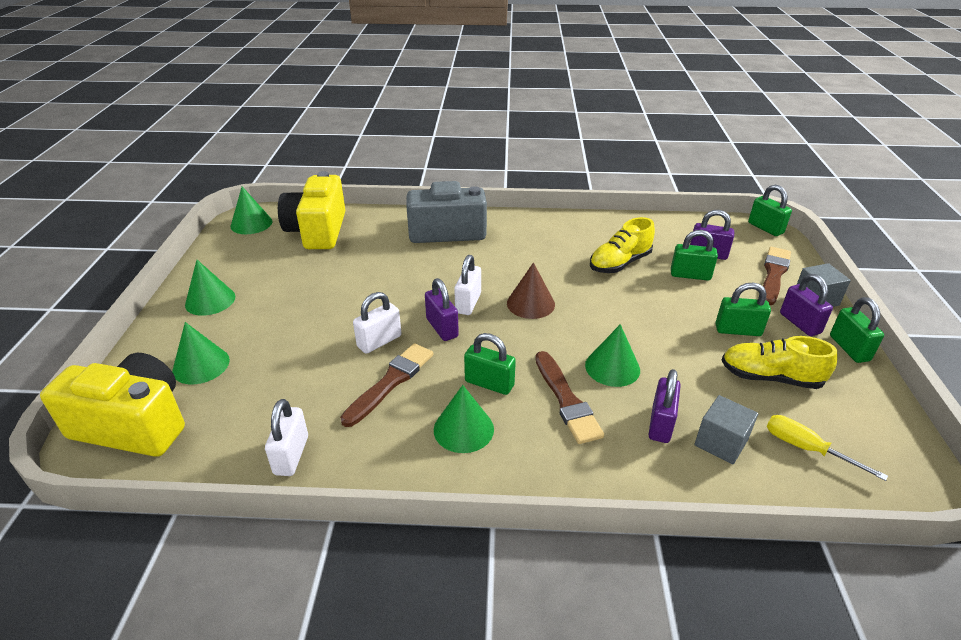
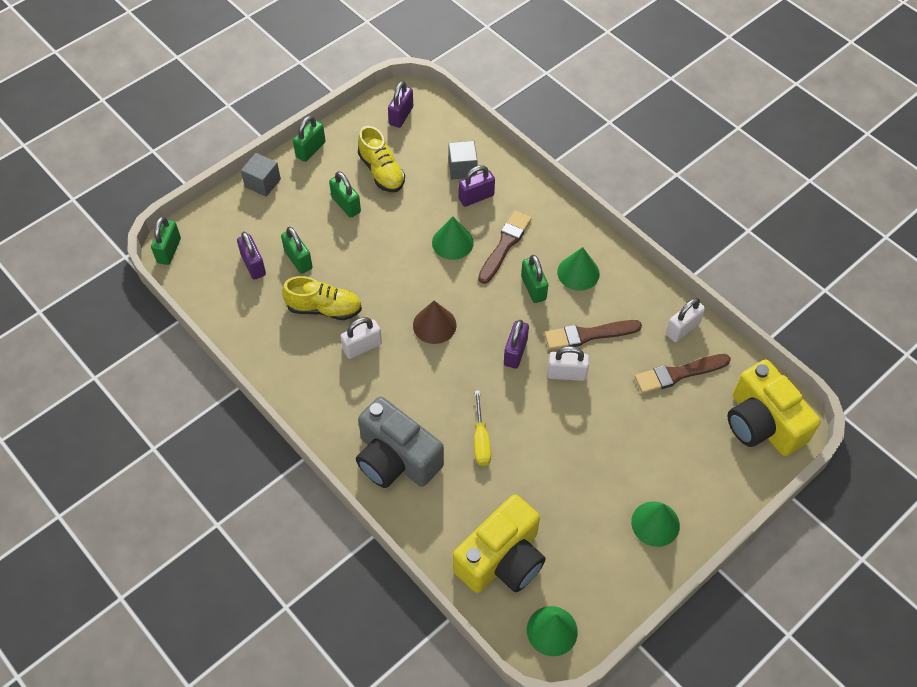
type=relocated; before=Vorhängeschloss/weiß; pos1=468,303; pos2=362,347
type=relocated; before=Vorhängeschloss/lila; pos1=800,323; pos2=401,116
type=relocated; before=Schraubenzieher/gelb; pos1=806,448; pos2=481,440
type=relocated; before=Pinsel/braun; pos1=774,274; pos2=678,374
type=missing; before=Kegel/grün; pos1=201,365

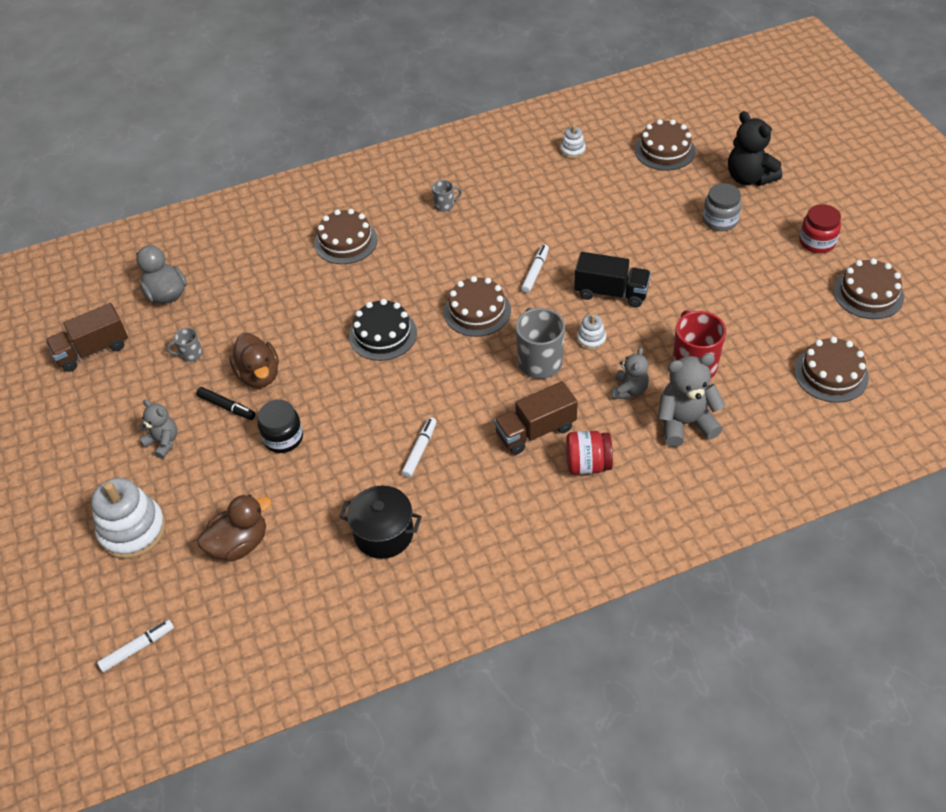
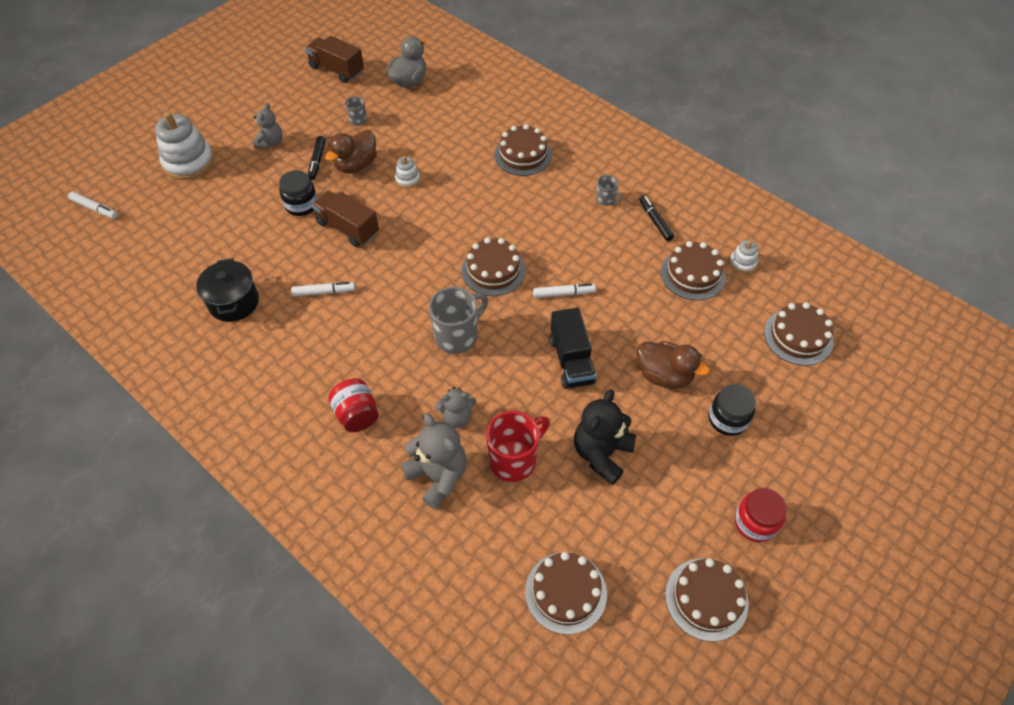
type=relocated; before=Lastwagen/braun; pos1=535,431; pos2=348,228
type=relocated; before=Stapelspielzeug/weiß; pos1=591,339; pos2=407,179
type=relocated; before=Teddybär/schwarz; pos1=749,178; pos2=601,454
type=relocated; before=Ente/braun; pos1=239,544; pos2=664,375
type=appeared; after=Filzstift/schwarz; pos2=655,221
type=appeared; after=Kuchen/braun; pos2=693,274
type=colour; before=Einmachglas/grau; after=Einmachglas/schwarz; pos1=720,220; pos2=727,419
type=missing; before=Kuchen/schwarz; pos1=383,334

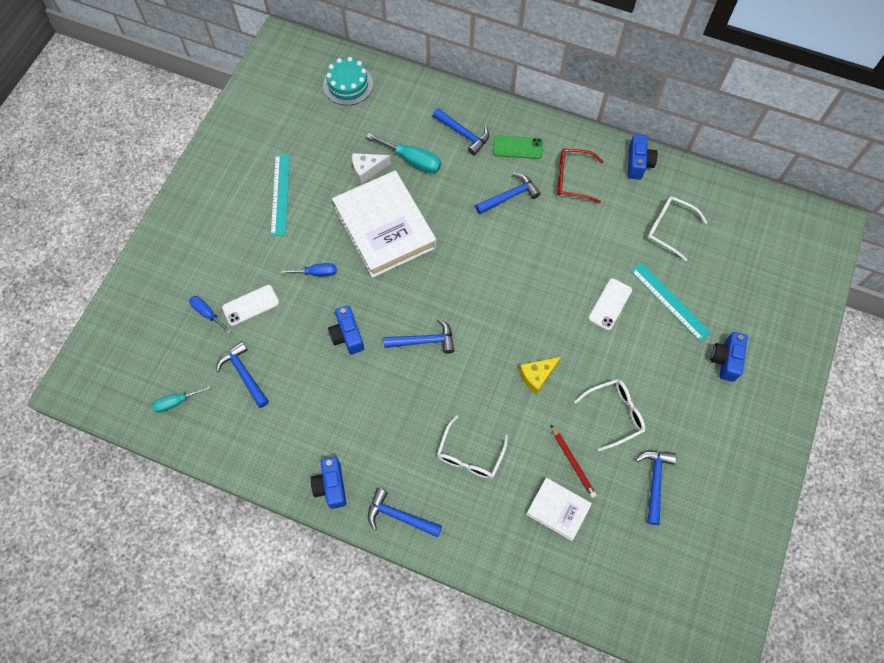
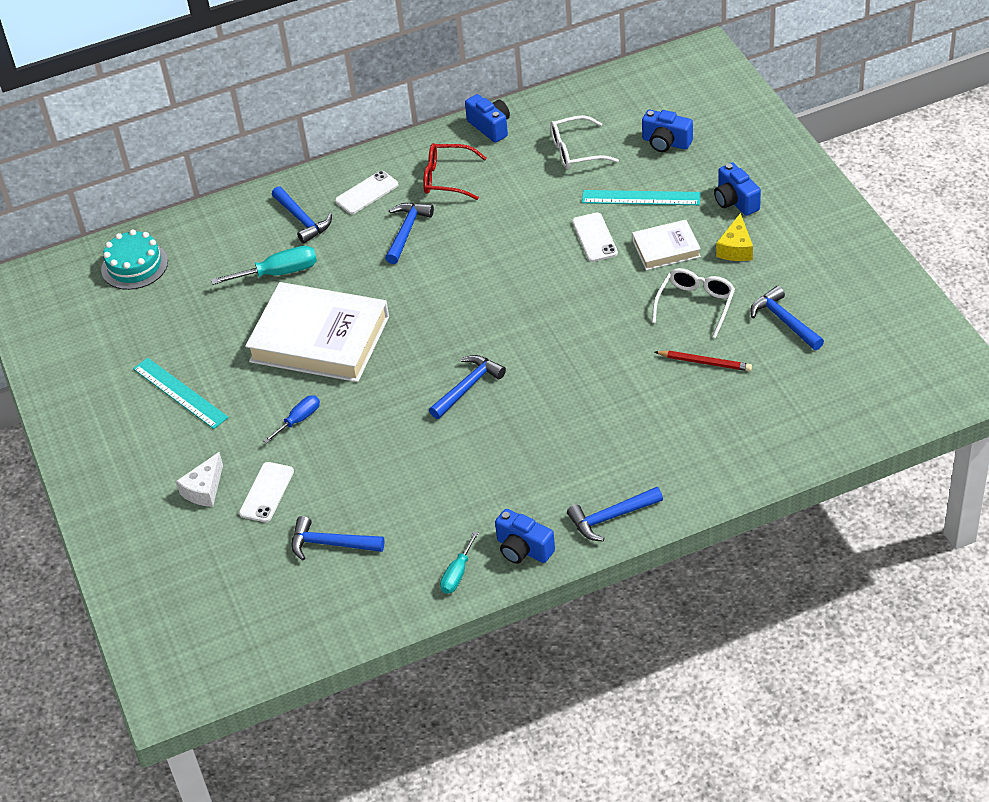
type=relocated; before=Käse/weiß; pos1=367,170; pos2=204,489
type=spun; before=Hammer/blau; pos1=463,134; pos2=302,220; turn=60
type=colour; before=Handy/grün; after=Handy/weiß; pos1=517,147; pos2=367,193
type=spun; before=Brille/rot; pos1=573,179; pos2=447,178; turn=45
type=relocated; before=Schraubenzieher/türkis; pos1=176,402; pos2=457,574
type=relocated; before=Buch/weiß; pos1=558,509; pos2=666,248
type=relocated; before=Kamera/blau; pos1=347,335; pos2=666,143
type=relocated; before=Käse/gelb; pos1=537,376; pos2=736,248
type=missing; before=Schraubenzieher/blau; pos1=207,313
type=missing; before=Brille/weiß; pos1=470,454

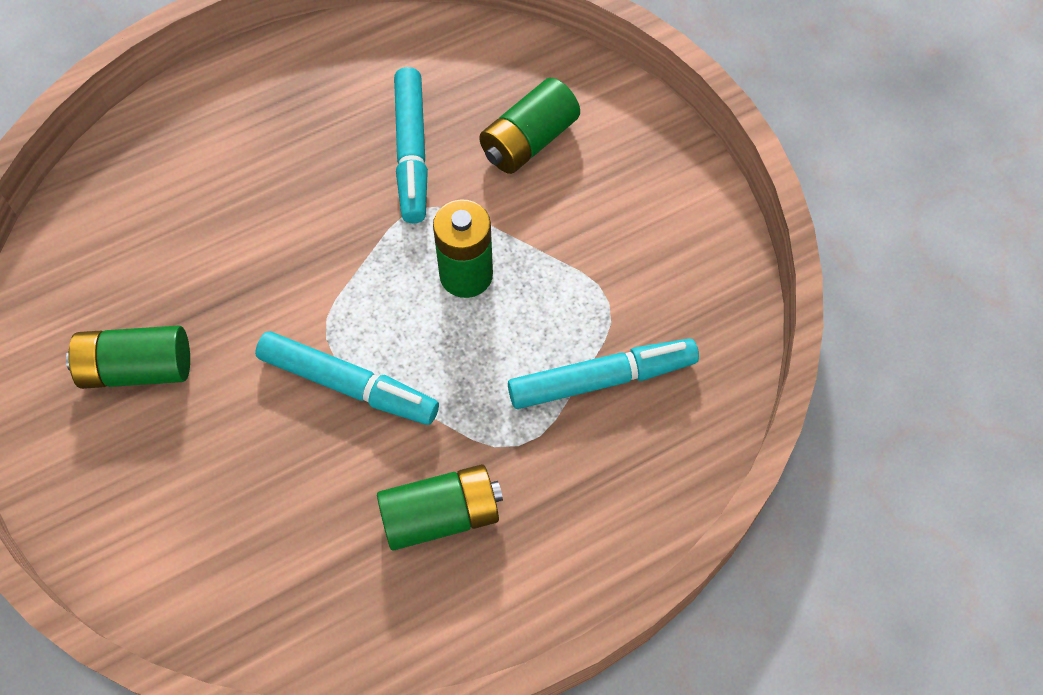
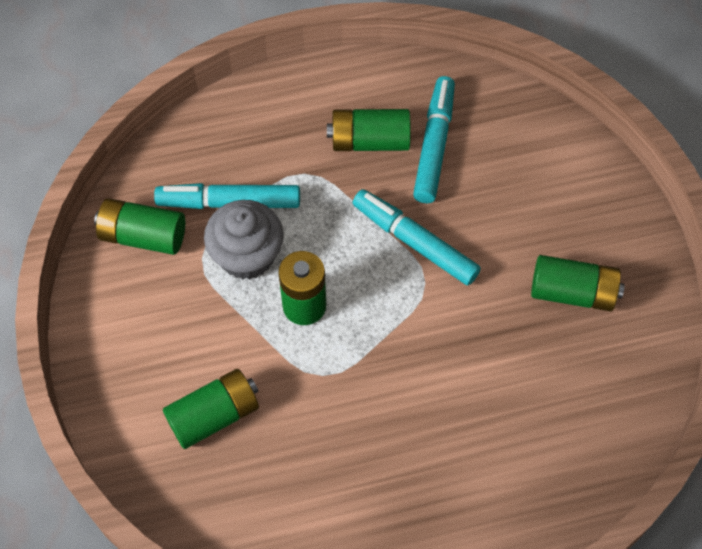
type=appeared; after=Batterie/grün; pos2=143,236
type=appeared; after=Muffin/grau; pos2=247,255
type=relocated; before=Filzstift/türkis; pos1=411,152; pos2=434,145

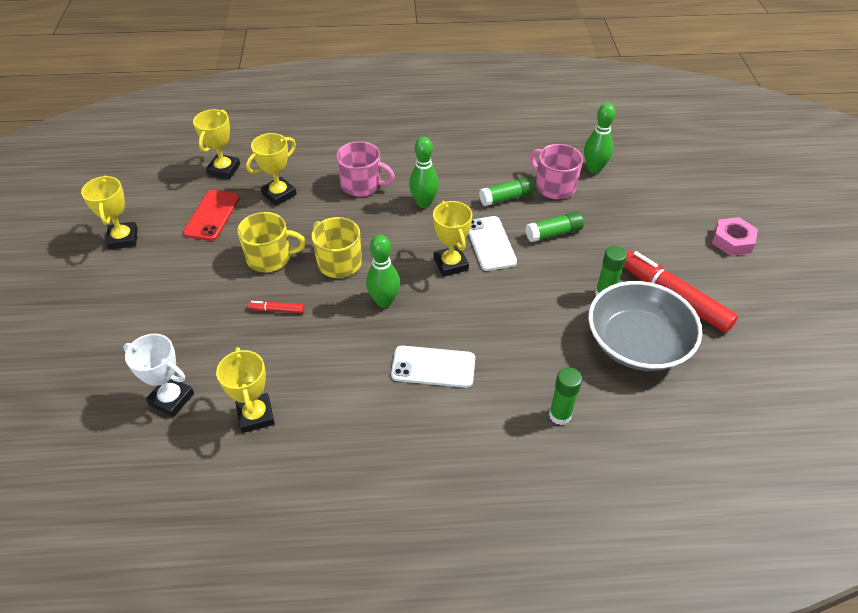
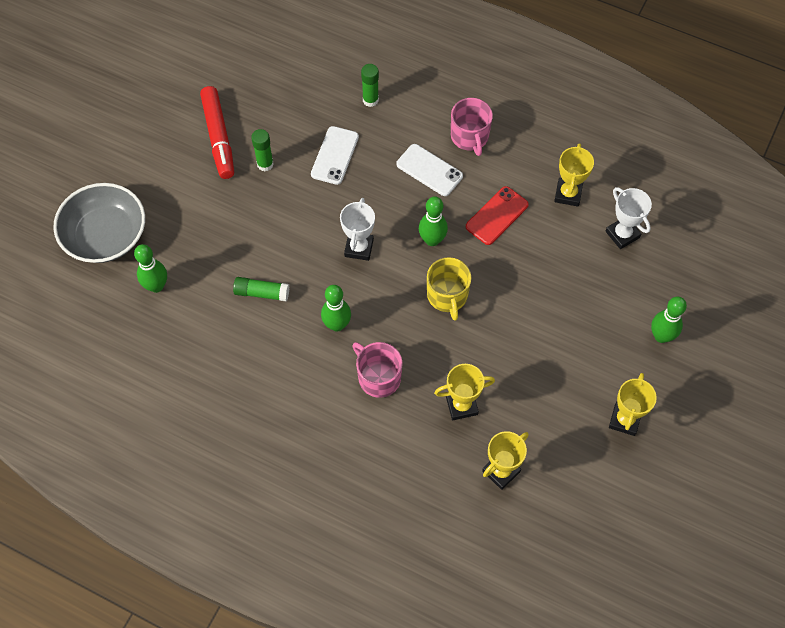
type=relocated; before=Schüssel/grau; pos1=637,343; pos2=105,235
type=relocated; before=Handy/weiß; pos1=490,243; pos2=335,155
type=colour; before=Pokal/gelb; after=Pokal/weiß; pos1=450,264; pos2=359,248
type=relocated; before=Tasse/rosa; pos1=554,186; pos2=470,136
type=relocated; before=Handy/rot; pos1=212,215; pos2=496,216
type=appeared; after=Bowlingkegel/grün; pos2=661,336
type=missing; before=Tasse/gelb; pos1=270,258
type=missing; before=Filzstift/rot; pos1=277,310
type=missing; before=Klebestift/grün; pos1=553,233
type=missing; before=Sechskantmutter/rosa; pos1=732,241

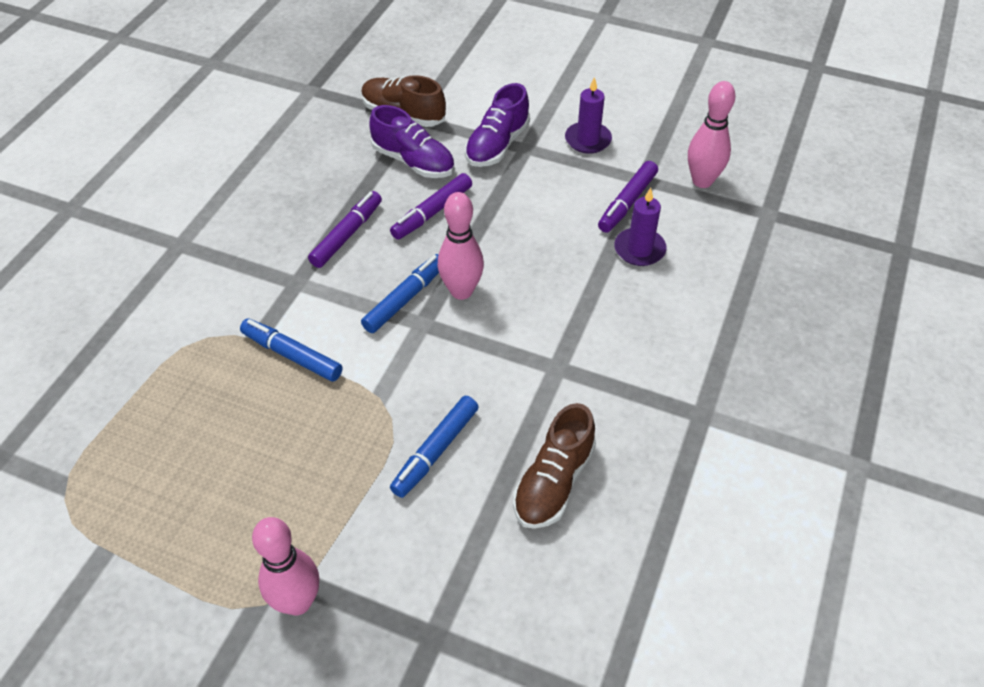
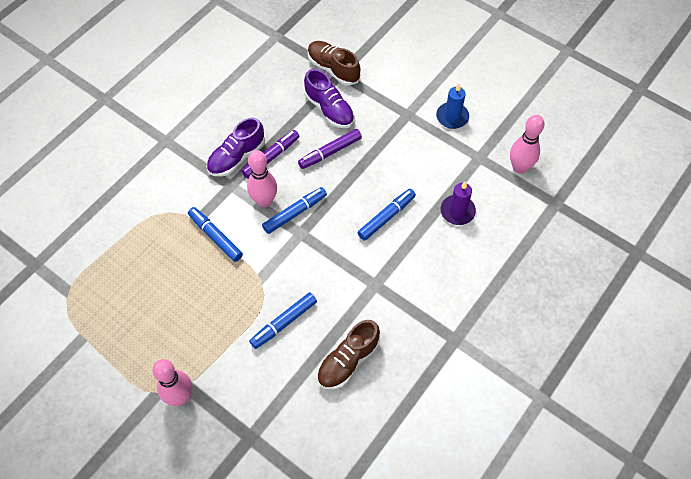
type=relocated; before=Schuh/lila; pos1=497,145; pos2=236,157
type=relocated; before=Bowlingkegel/rosa; pos1=461,291; pos2=264,201
type=appeared; after=Filzstift/blau; pos2=386,217
type=colour; before=Kerze/lila; after=Kerze/blau; pos1=588,140; pos2=452,117
type=missing; before=Filzstift/lila; pos1=627,202

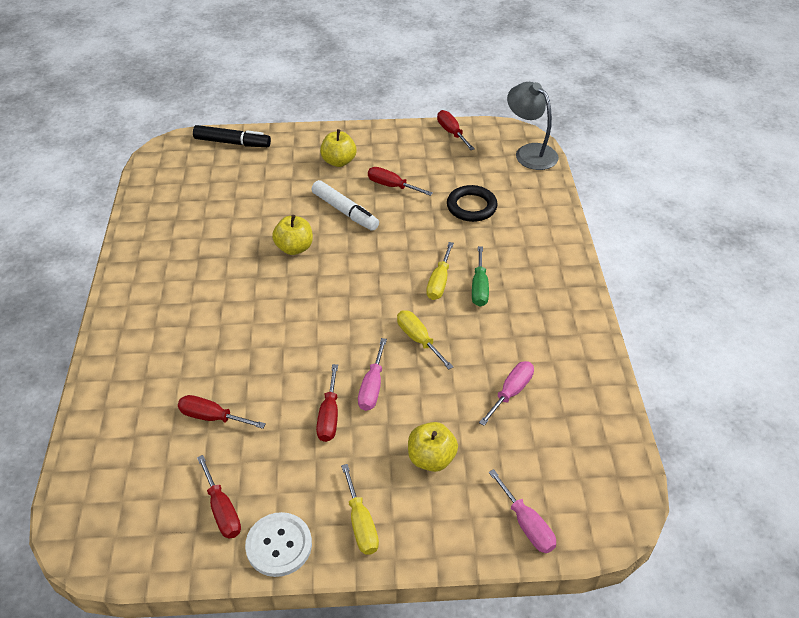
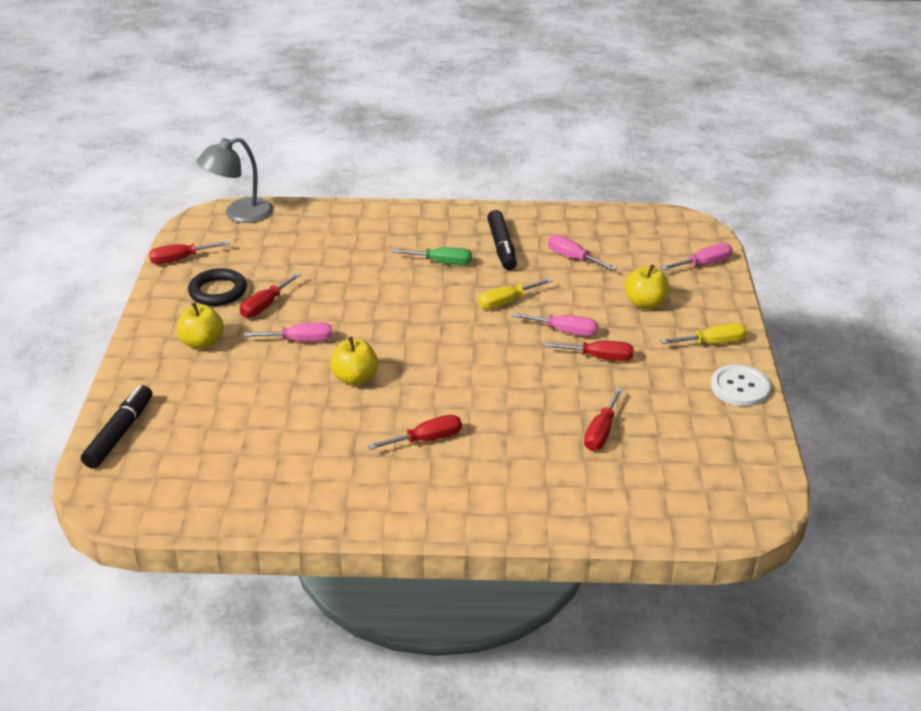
type=relocated; before=Ring/schwarz; pos1=471,207; pos2=218,291
type=exchanged; before=Filzstift/weiß; after=Schraubenzieher/rosa; pos1=345,211; pos2=300,340
type=relocated; before=Schraubenzieher/rot; pos1=222,510; pos2=427,439
type=appeared; after=Filzstift/schwarz; pos2=502,247
type=missing; before=Schraubenzieher/gelb; pos1=439,282

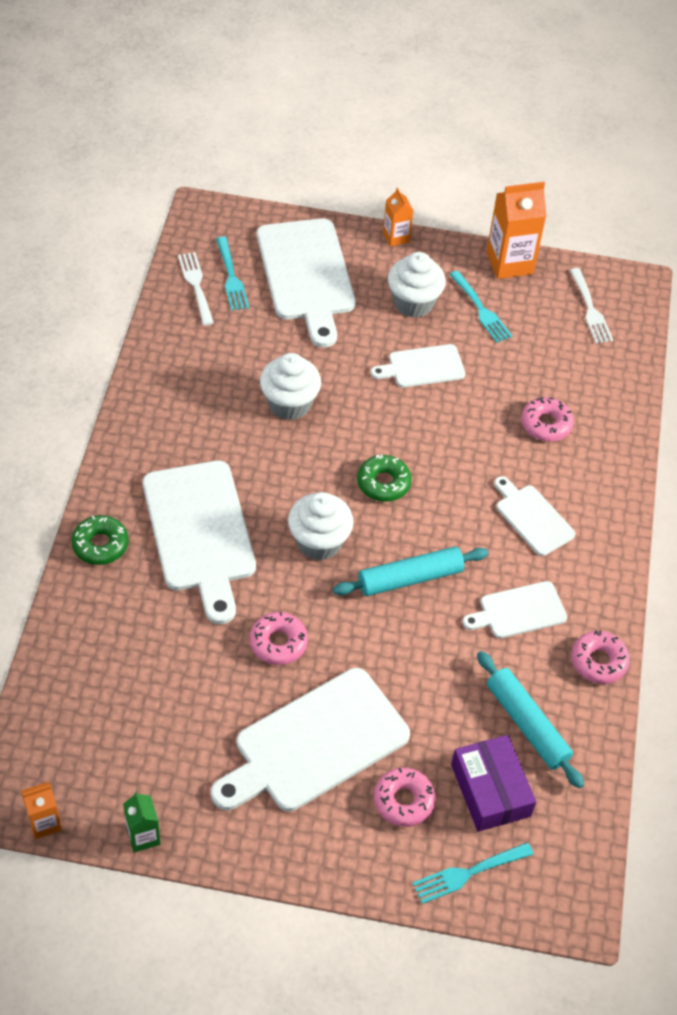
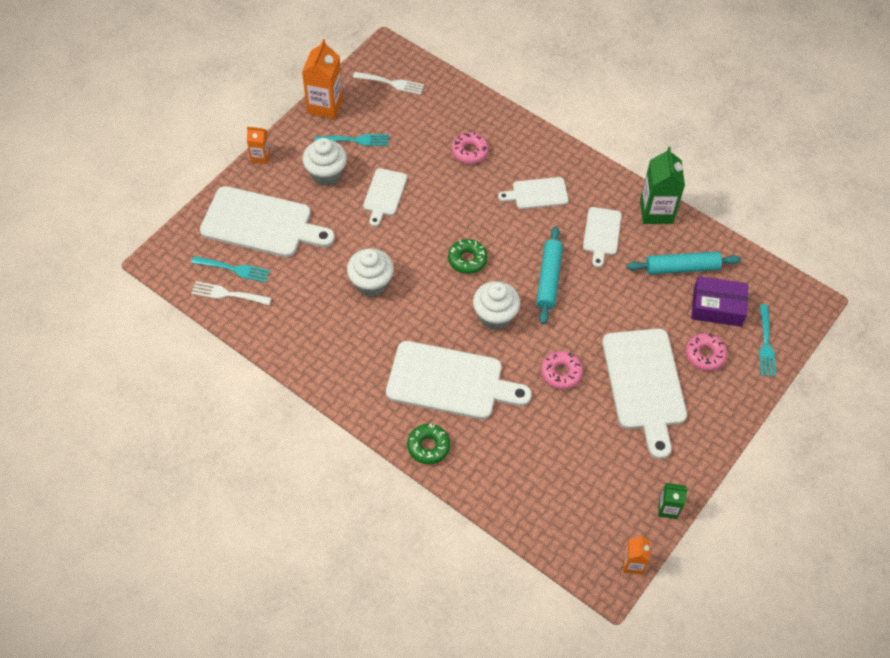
type=exchanged; before=Donut/rosa; after=Getränkekarton/grün; pos1=598,661; pos2=656,211

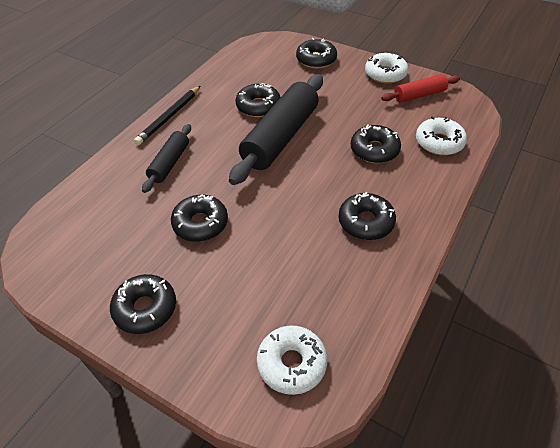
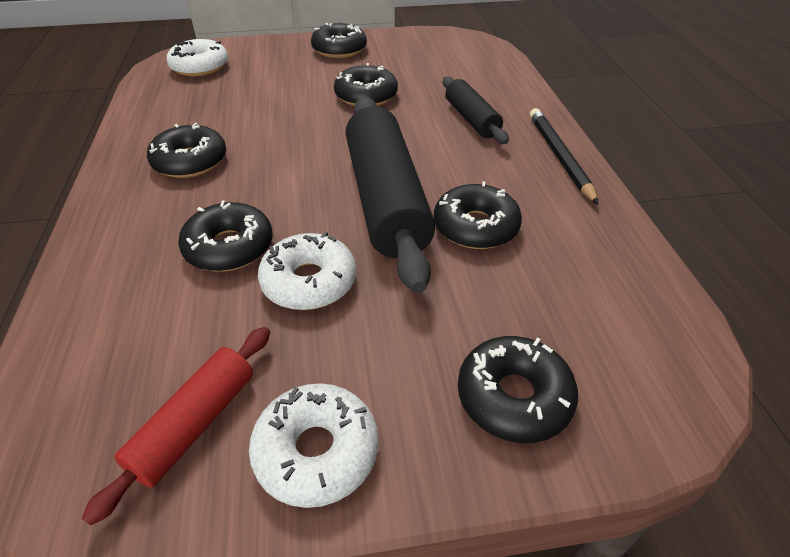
type=relocated; before=Donut/weiß; pos1=439,142; pos2=309,281

